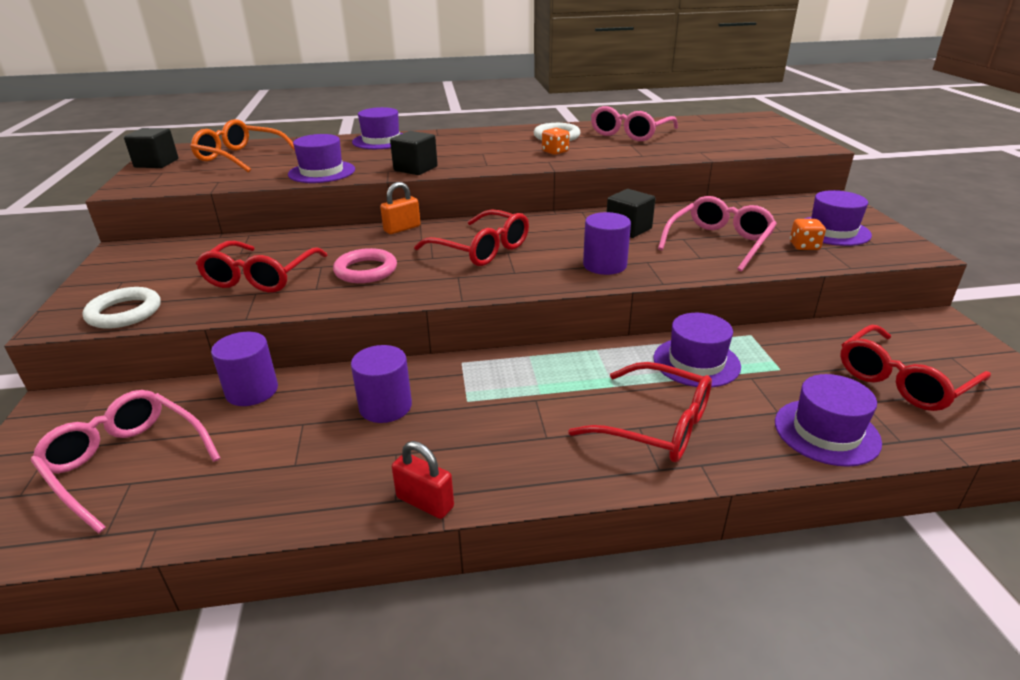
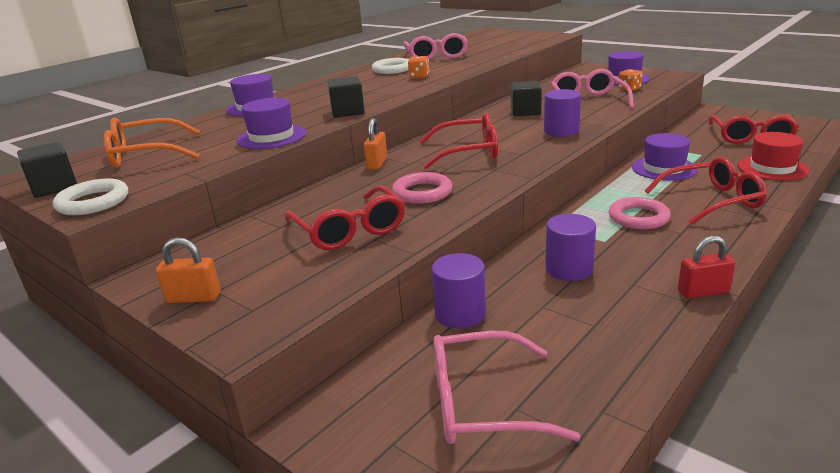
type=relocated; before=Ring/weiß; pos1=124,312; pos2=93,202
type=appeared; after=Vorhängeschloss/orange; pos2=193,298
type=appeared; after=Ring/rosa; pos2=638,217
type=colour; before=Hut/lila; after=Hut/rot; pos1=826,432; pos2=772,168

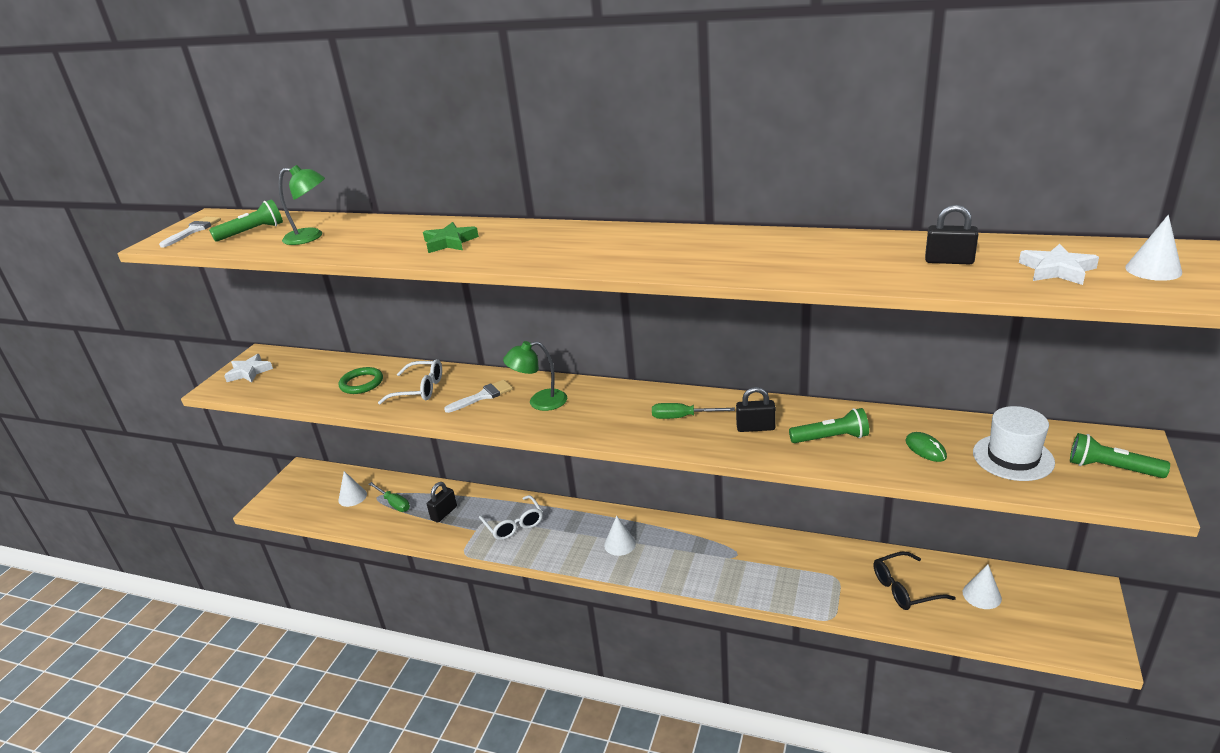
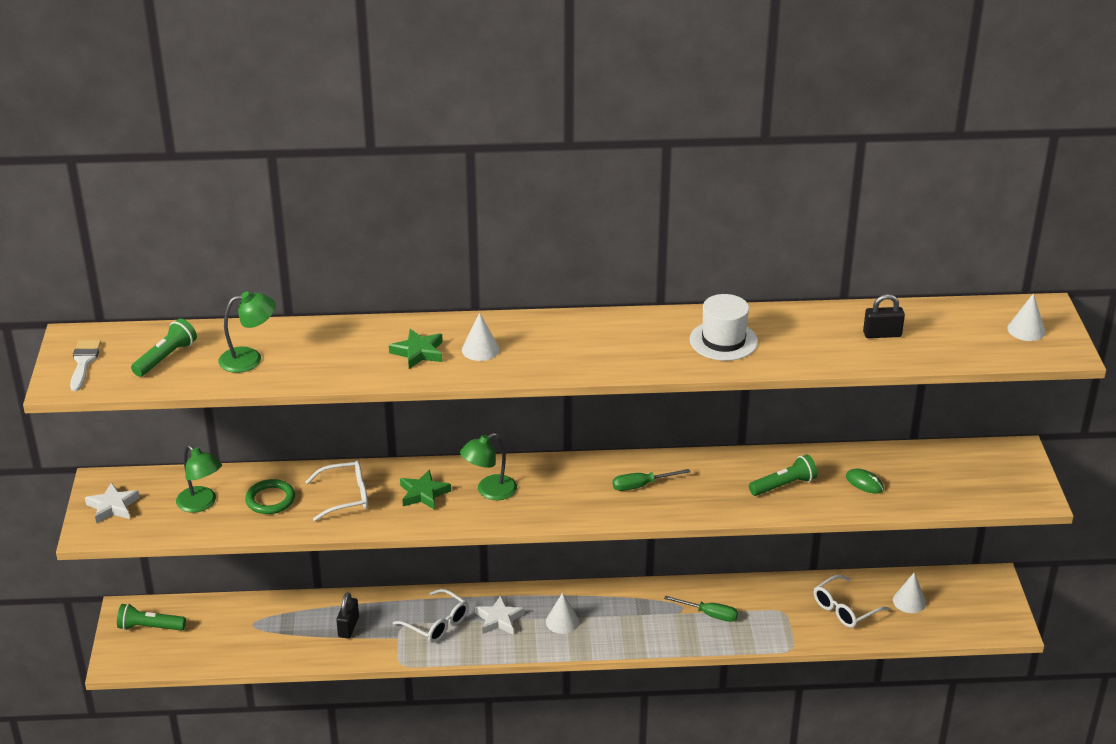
type=relocated; before=Taschenlampe/grün; pos1=1111,468; pos2=150,627
type=appeared; after=Lampe/grün; pos2=201,504
type=exchanged; before=Pinsel/weiß; after=Stern/grün; pos1=483,396; pos2=423,493
type=relocated; before=Kegel/weiß; pos1=352,497; pos2=480,349
type=relocated; before=Stern/weiß; pos1=1057,270; pos2=499,619
type=relocated; before=Schraubenzieher/grün; pos1=394,503; pos2=709,614
type=relocated; before=Hut/weiß; pos1=1013,457; pos2=723,341
type=colour; before=Brille/schwarz; after=Brille/weiß; pos1=905,588; pos2=845,609
type=missing; before=Vorhängeschloss/schwarz; pos1=755,428

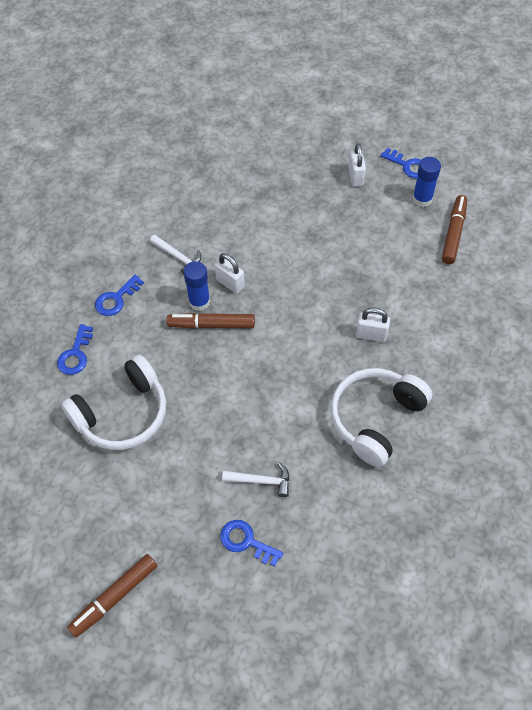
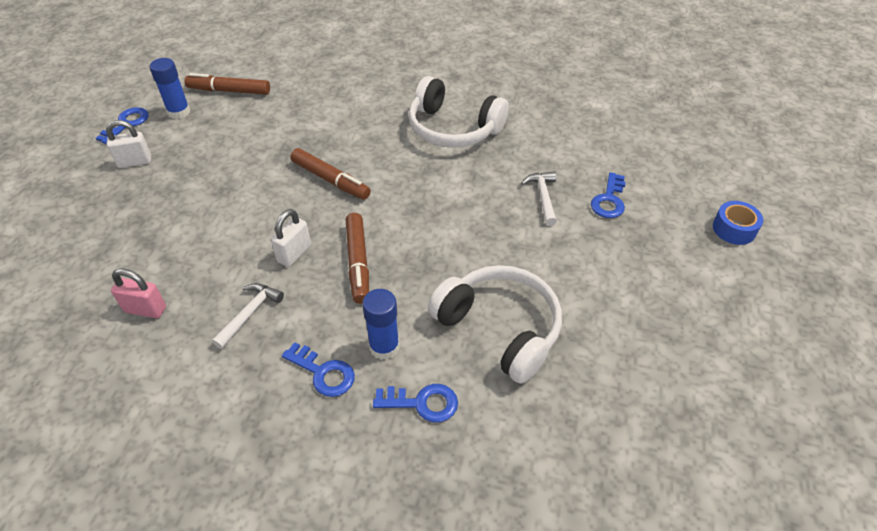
type=appeared; after=Vorhängeschloss/rosa; pos2=145,309
type=relocated; before=Filzstift/braun; pos1=115,597; pos2=330,180
type=relocated; before=Klebestift/blau; pos1=199,302; pos2=384,347
type=appeared; after=Klebeband/blau; pos2=734,229
type=missing; before=Vorhängeschloss/weiß; pos1=371,335

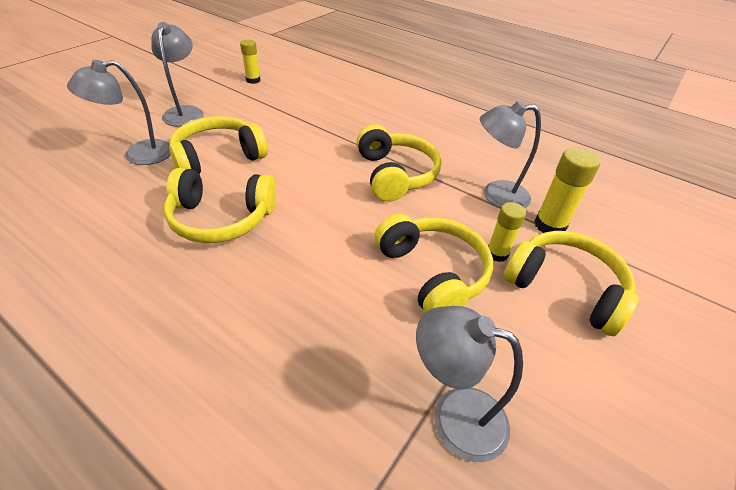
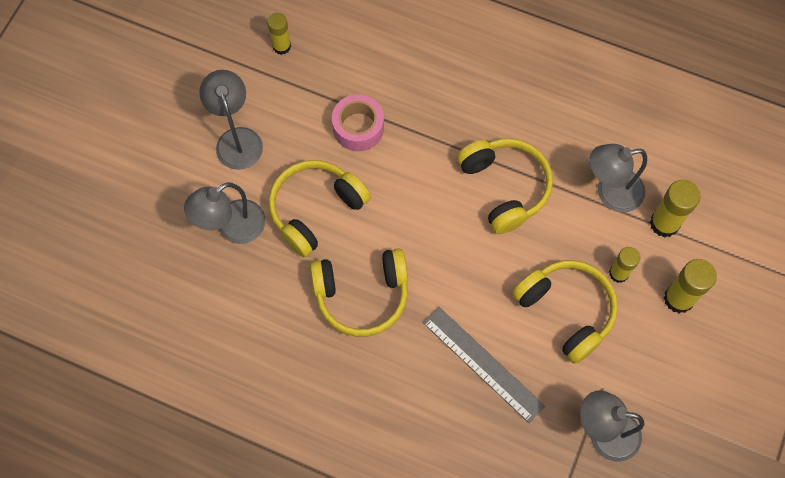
type=appeared; after=Klebeband/rosa; pos2=358,128
type=appeared; after=Lineal/grau; pos2=482,364
type=exchanged; before=Kopfhörer/gelb; after=Klebestift/gelb; pos1=565,288; pos2=678,298

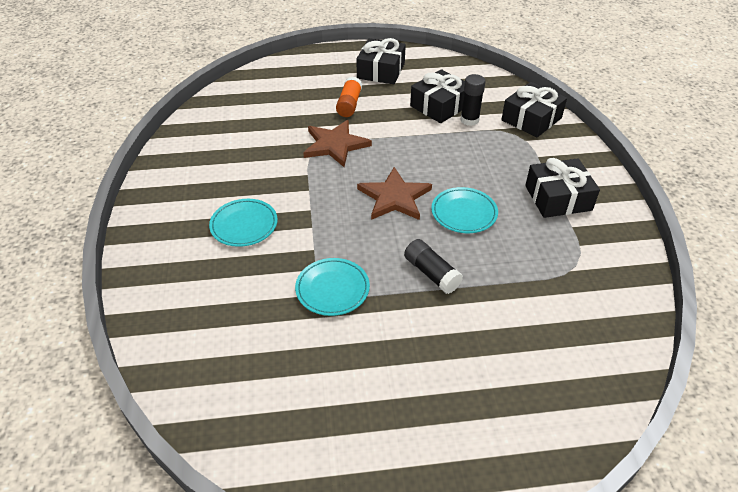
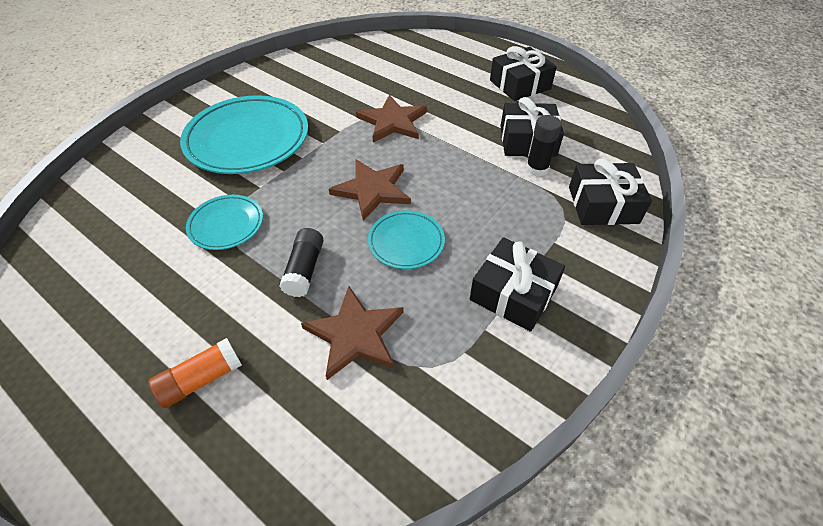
type=relocated; before=Klebestift/orange; pos1=349,104; pos2=201,379
type=size; before=Teller/türkis; pos1=244,225; pos2=247,139; scale=1.94
type=appeared; after=Stern/braun; pos2=355,334

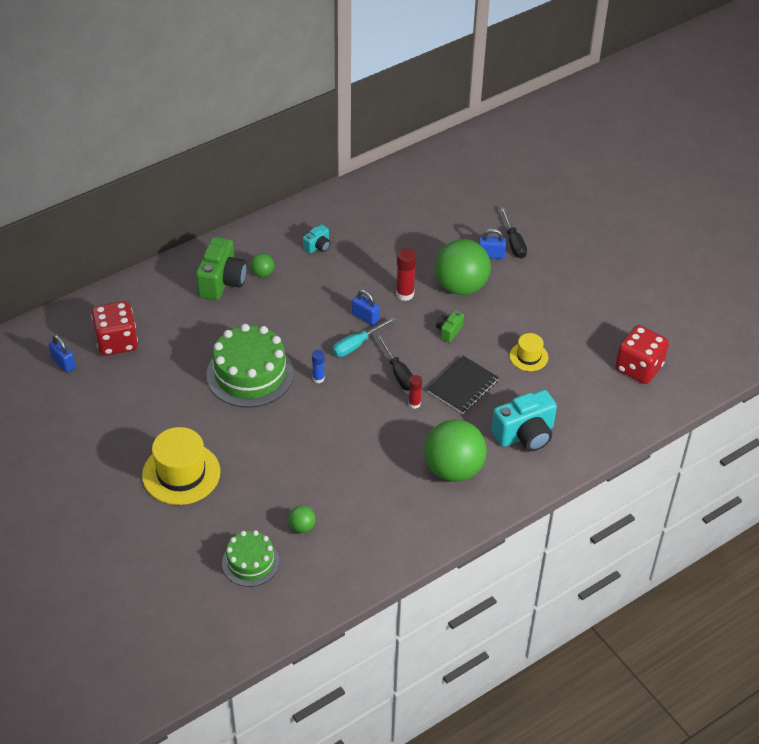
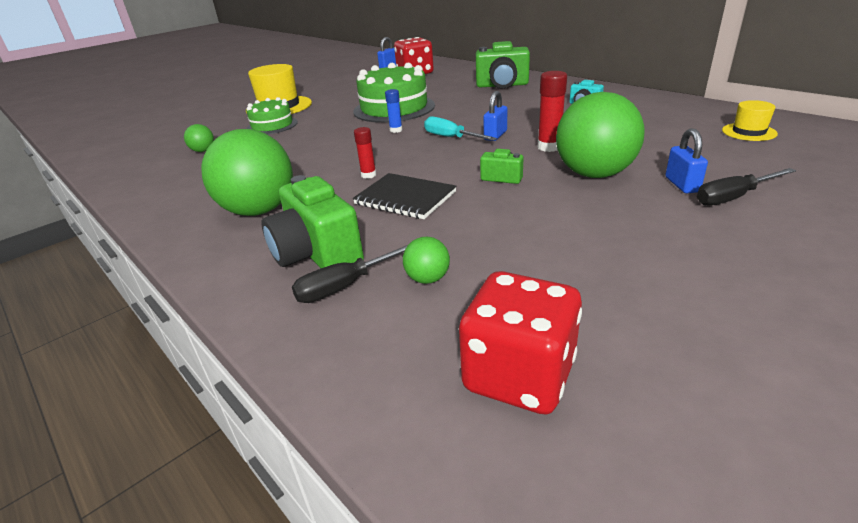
type=relocated; before=Kuchen/grün; pos1=250,562; pos2=272,125
type=colour; before=Kamera/türkis; after=Kamera/grün; pos1=525,434; pos2=317,254
type=relocated; before=Schraubenzieher/schwarz; pos1=398,373; pos2=347,285
type=relocated; before=Ball/grün; pos1=262,273; pos2=427,279
type=relocated; before=Hut/gelb; pos1=528,356; pos2=749,132

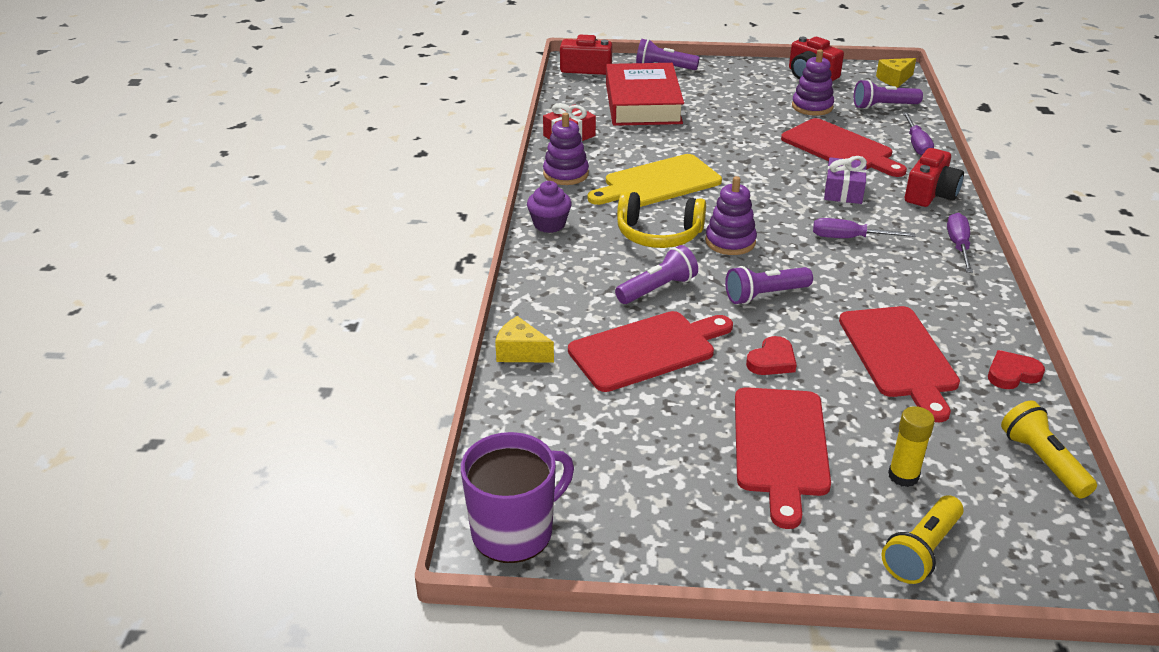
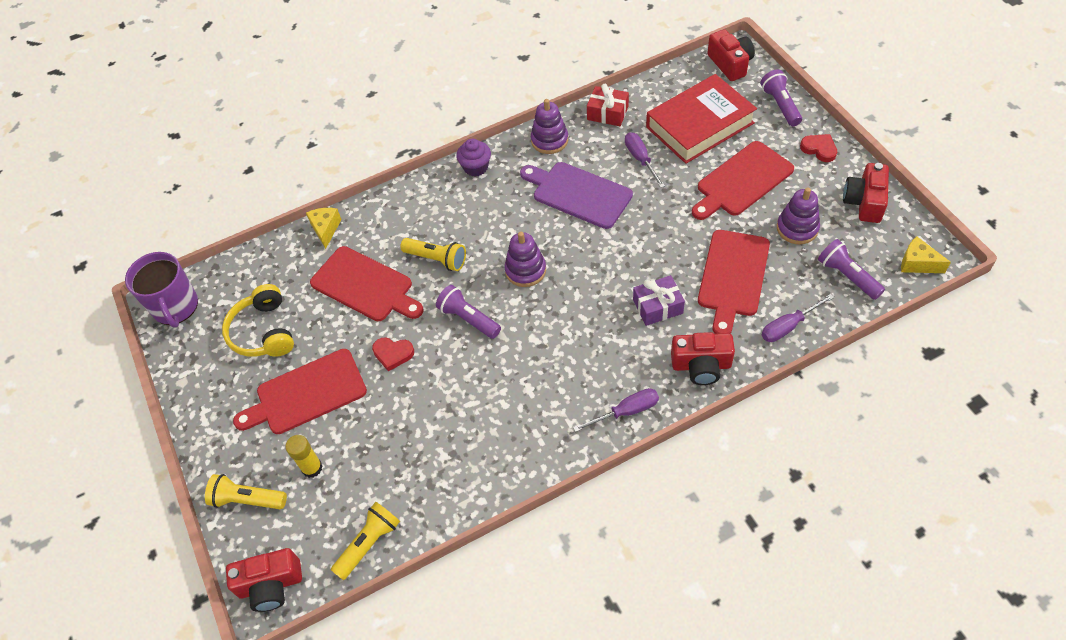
type=spun; before=Tasse/lila; pos1=514,531; pos2=175,307; turn=45
type=relocated; before=Kopfhörer/gelb; pos1=658,234; pos2=263,332
type=appeared; after=Kamera/rot; pos2=271,585
type=colour; before=Taschenlampe/lila; after=Taschenlampe/gelb; pos1=657,289; pos2=437,259
type=colour; before=Schneidebrett/gelb; after=Schneidebrett/lila; pos1=658,183; pos2=578,194
type=relocated; before=Schraubenzieher/lila; pos1=849,238; pos2=640,159
type=relocated; before=Schneidebrett/rot; pos1=899,356; pos2=742,181
type=relocated; before=Herz/rot; pos1=1012,374; pos2=819,149

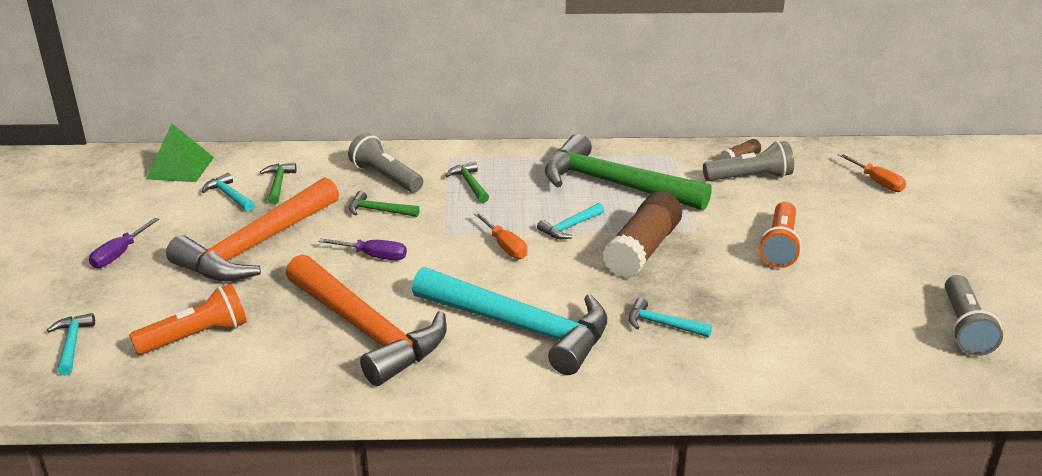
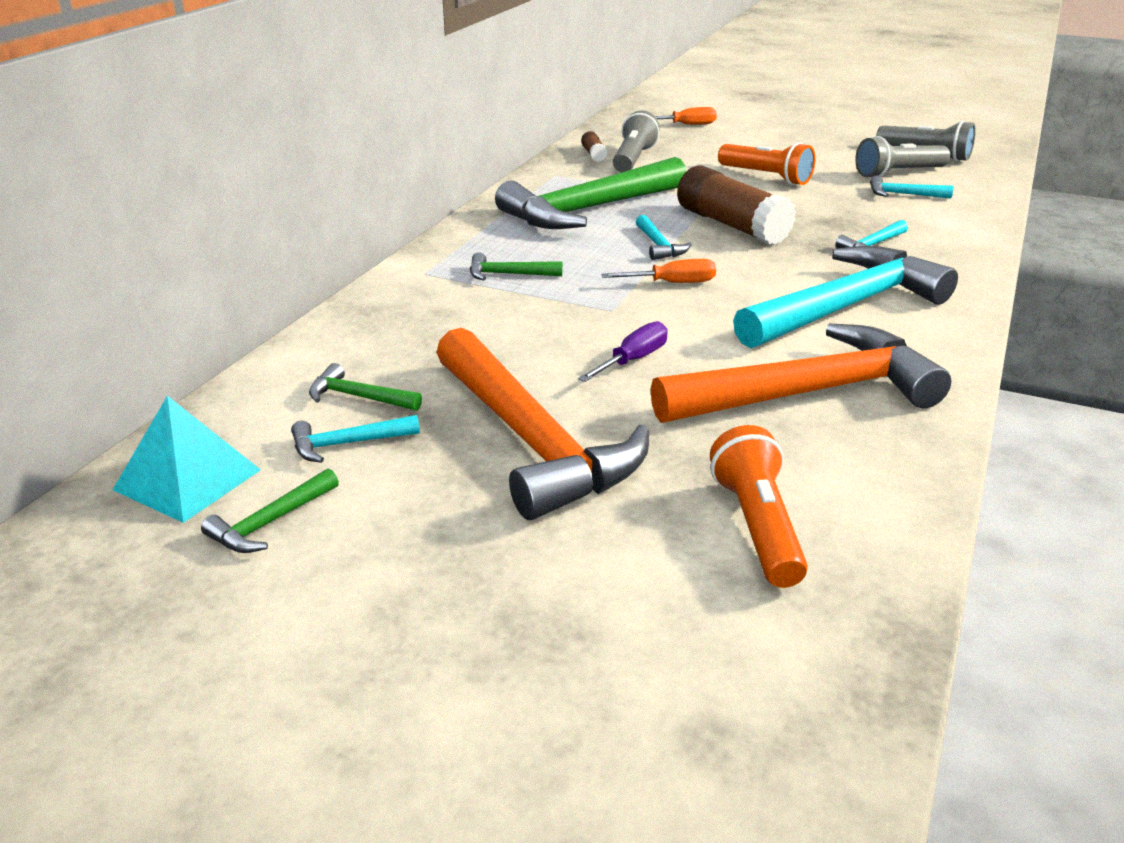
type=colour; before=Pyramide/grün; after=Pyramide/türkis; pos1=180,168; pos2=188,479
type=relocated; before=Hammer/grün; pos1=379,211; pos2=270,523
type=relocated; before=Taschenlampe/grau; pos1=385,177; pos2=898,173
type=relocated; before=Hammer/türkis; pos1=72,344; pos2=903,194
type=missing; before=Schraubenzieher/lila; pos1=119,254

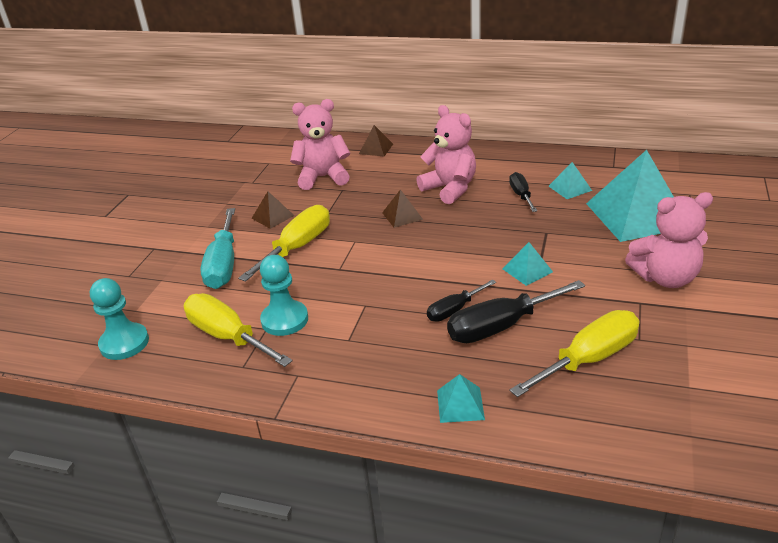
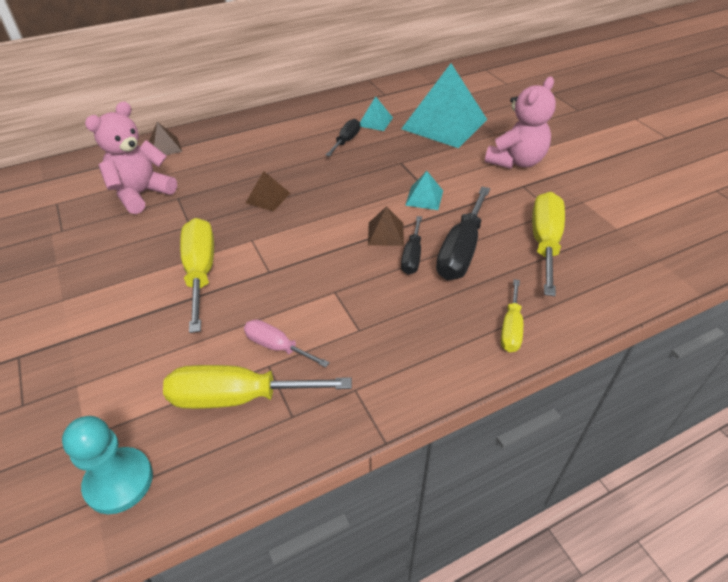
type=exchanged; before=Bauer/türkis; after=Schraubenzieher/rosa; pos1=284,320; pos2=277,346
type=spun; before=Schraubenzieher/schwarz; pos1=521,195; pos2=346,141; turn=75
type=relocated; before=Pyramide/braun; pos1=272,217; pos2=385,233
type=exchanged; before=Pyramide/türkis; after=Schraubenzieher/gelb; pos1=460,404; pos2=511,328
type=missing; before=Schraubenzieher/türkis; pos1=223,265
type=missing; before=Teddybär/rosa; pos1=450,189

